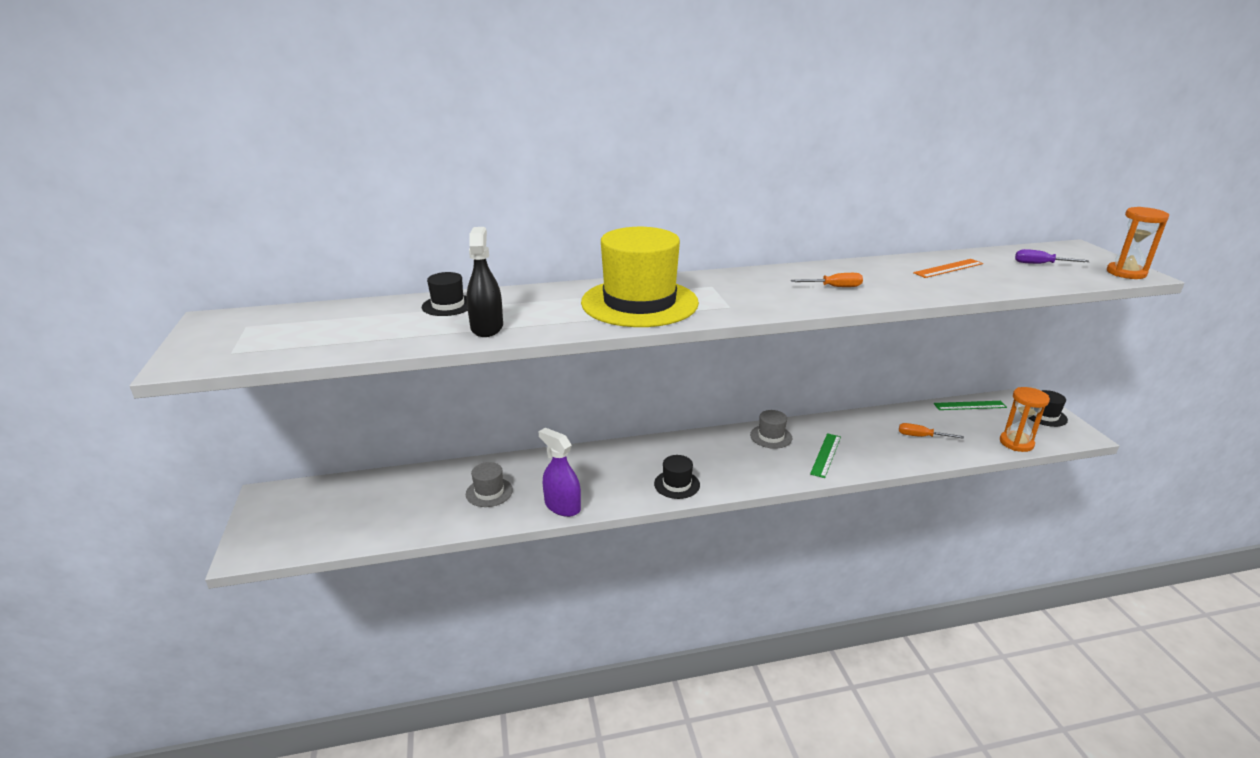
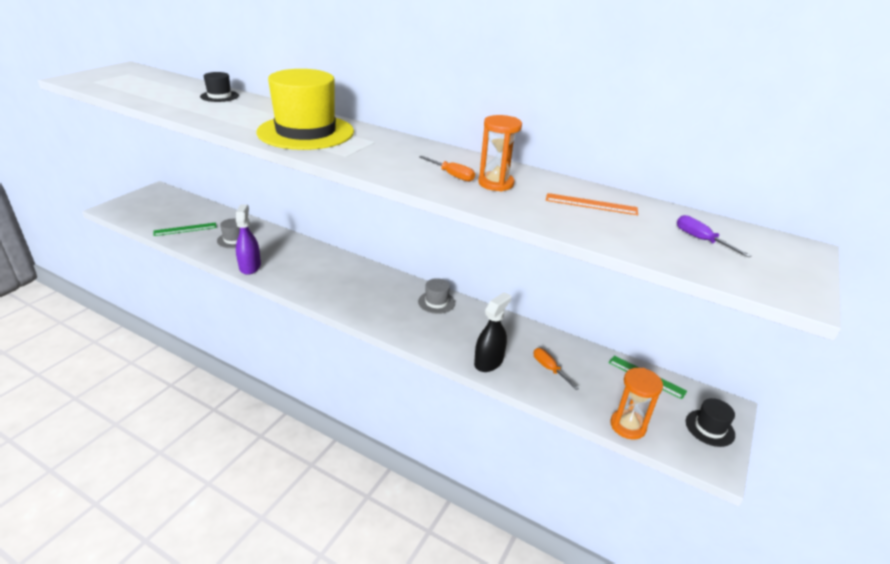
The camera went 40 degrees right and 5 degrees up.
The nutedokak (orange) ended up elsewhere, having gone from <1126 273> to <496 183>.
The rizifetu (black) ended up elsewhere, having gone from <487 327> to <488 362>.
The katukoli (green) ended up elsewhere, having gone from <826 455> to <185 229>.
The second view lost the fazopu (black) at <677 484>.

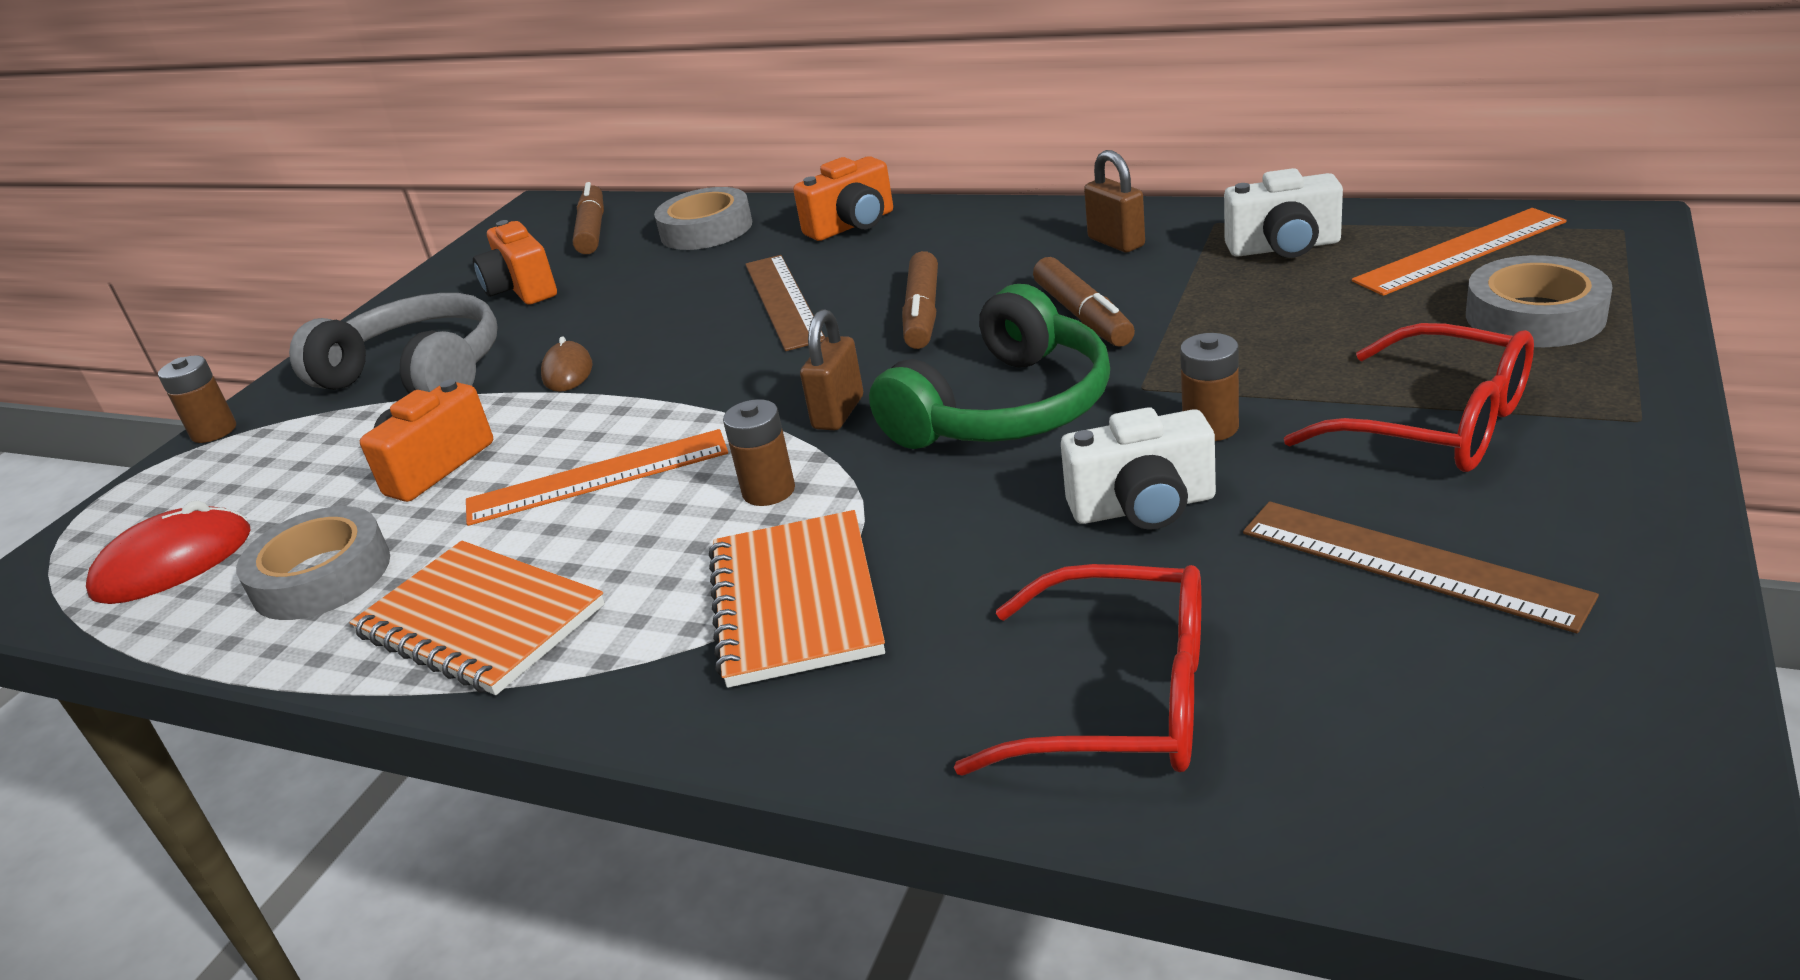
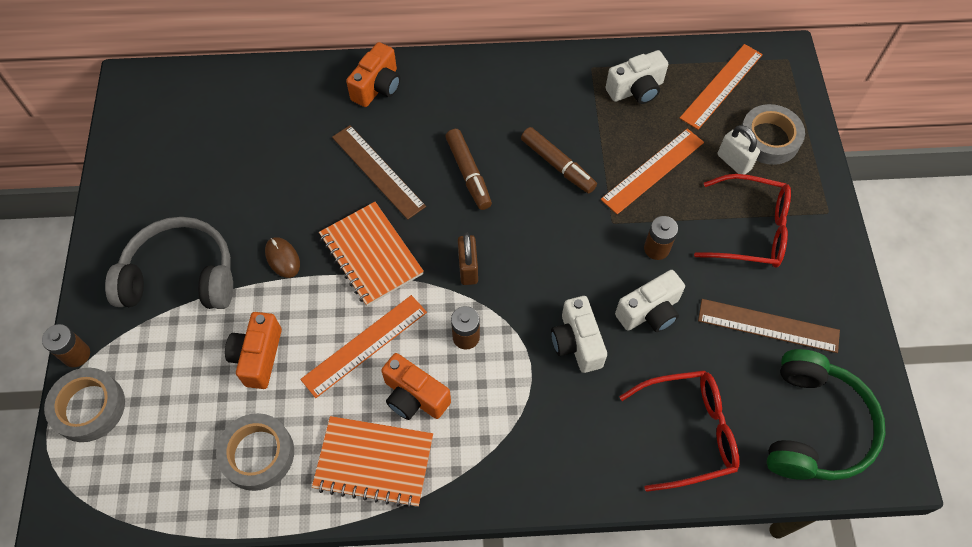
The camera went 30 degrees left and 30 degrees up.
The second view lost the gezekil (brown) at <1116 242>.
The second view lost the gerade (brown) at <592 230>.
The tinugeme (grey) ended up elsewhere, having gone from <706 229> to <89 407>.
The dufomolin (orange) ended up elsewhere, having gone from <522 289> to <414 397>.
The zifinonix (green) ended up elsewhere, having gone from <1005 408> to <814 426>.
The second view lost the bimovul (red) at <173 563>.
The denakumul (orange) ended up elsewhere, having gone from <796 602> to <371 255>.
The second view gained the gezekil (white) at <733 162>.
The second view gained the katukoli (orange) at <653 171>.
The second view gained the dufomolin (white) at <576 343>.

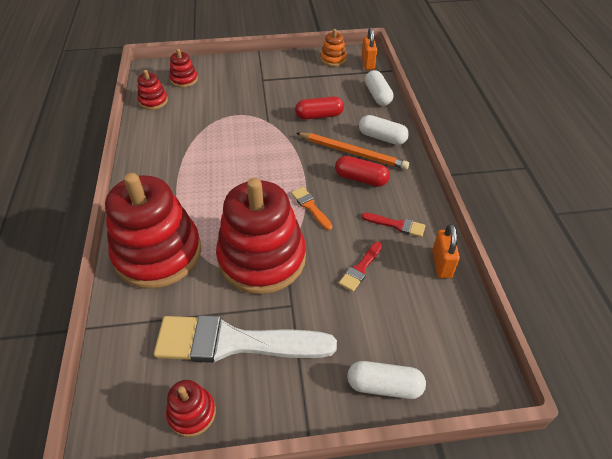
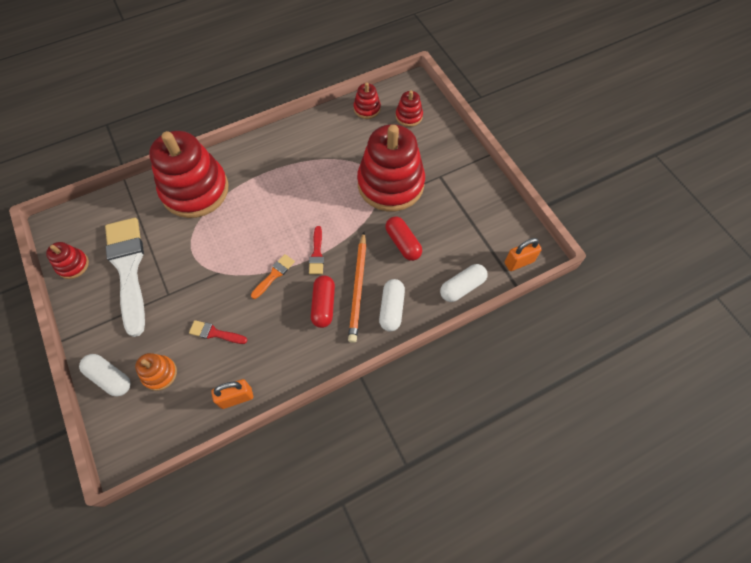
The camera went 70 degrees right and 15 degrees up.
The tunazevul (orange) ended up elsewhere, having gone from <333 59> to <159 373>.
The tunazevul (red) ended up elsewhere, having gone from <262 258> to <390 184>.
The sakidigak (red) ended up elsewhere, having gone from <396 225> to <317 253>.
The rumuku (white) at <384 386> ended up facing another way, 45 degrees counterclockwise from before.

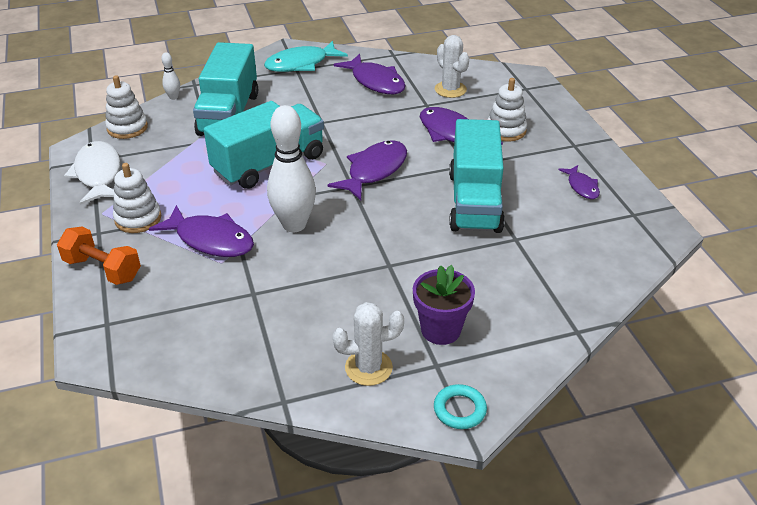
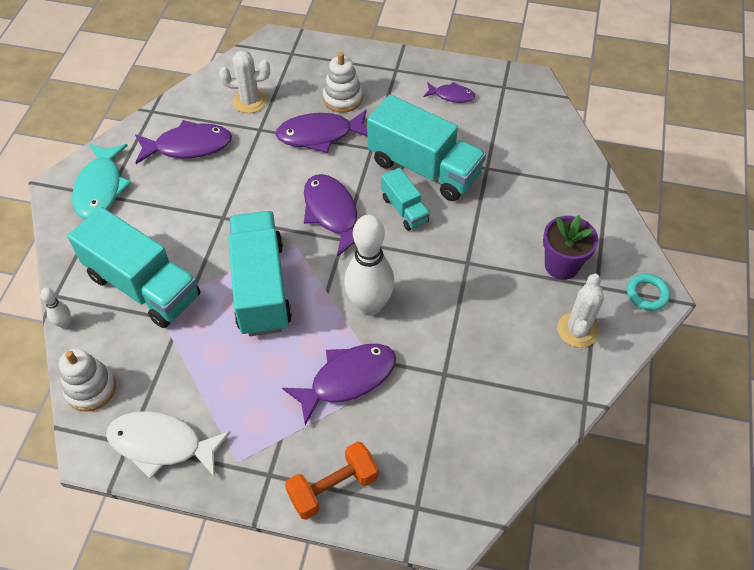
The camera went 60 degrees left and 15 degrees up.
The second view lost the tunazevul (white) at <138 219>.
The second view gained the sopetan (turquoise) at <404 209>.

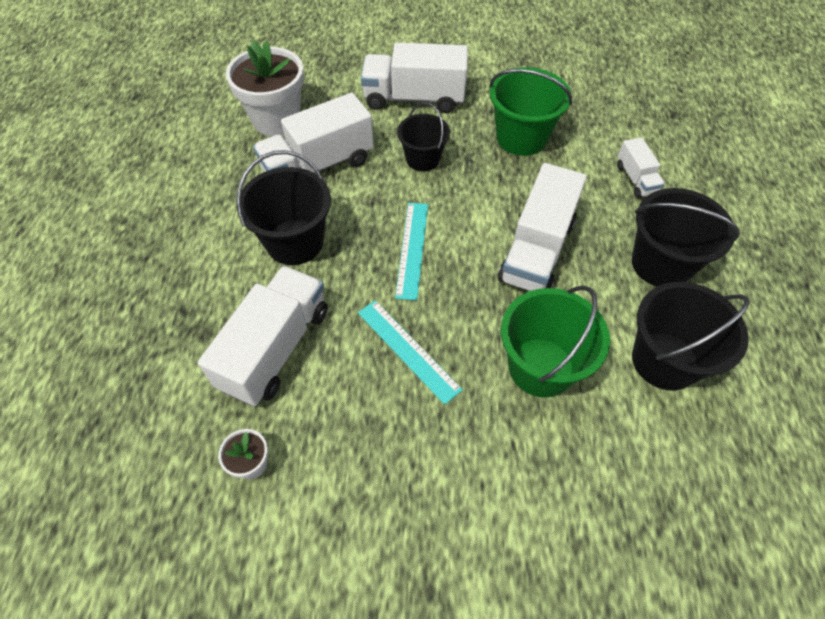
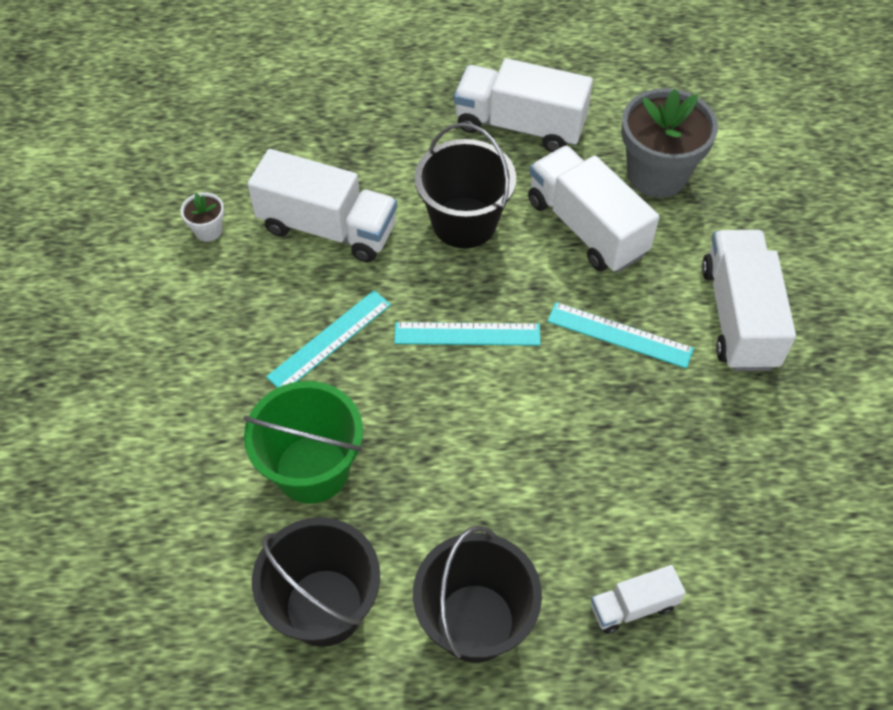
The camera went 85 degrees right and 0 degrees up.
What was the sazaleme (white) at <276 120> turned into the sazaleme (grey) at <657 174>.
The second view lost the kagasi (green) at <521 138>.
Where the kagasi (black) stood at <423 159>, the katukoli (turquoise) came to stand at <619 335>.
The sopetan (white) ended up elsewhere, having gone from <536 251> to <520 125>.

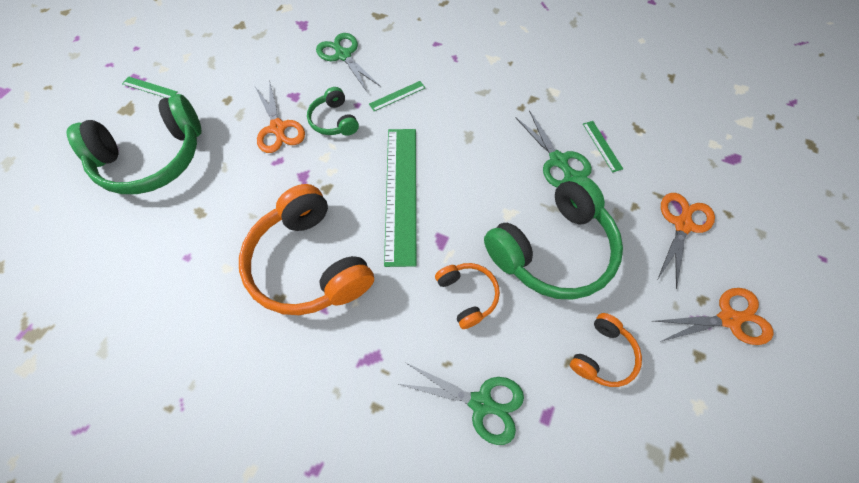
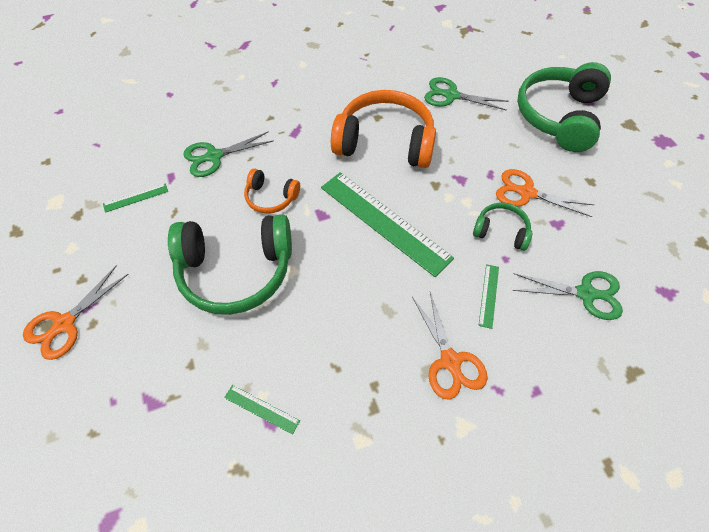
The camera went 135 degrees right and 5 degrees down.
The katukoli (green) ended up elsewhere, having gone from <149 88> to <136 197>.
The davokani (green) ended up elsewhere, having gone from <558 160> to <451 95>.
The zifinonix (green) at <552 249> ended up facing another way, 105 degrees counterclockwise from before.
The davokani (orange) ended up elsewhere, having gone from <682 225> to <450 361>.
The second view lost the zifinonix (orange) at <602 355>.

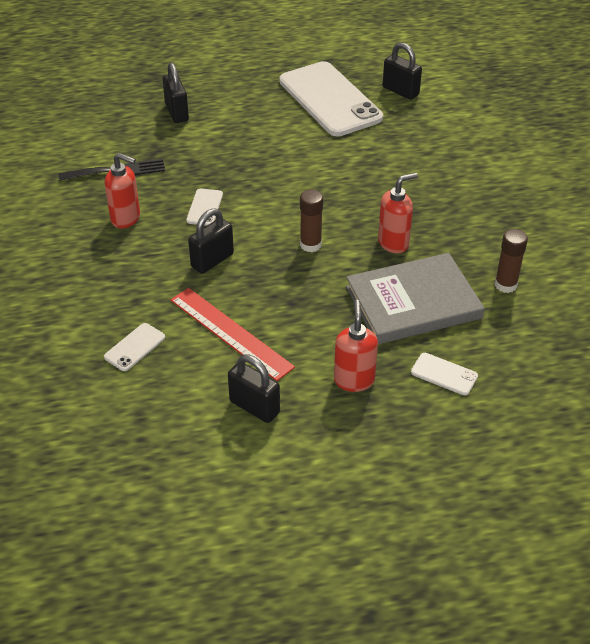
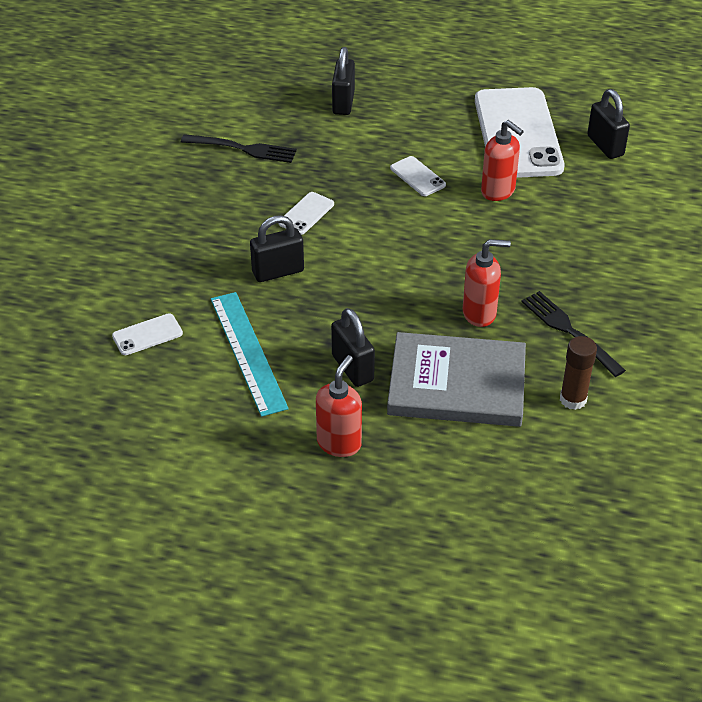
The camera went 25 degrees right and 0 degrees up.
The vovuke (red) ended up elsewhere, having gone from <126 218> to <498 191>.
The second view lost the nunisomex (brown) at <310 245>.
What was the katukoli (red) at <231 333> turned into the katukoli (turquoise) at <248 352>.
The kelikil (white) ended up elsewhere, having gone from <444 374> to <417 176>.
The gezekil (black) ended up elsewhere, having gone from <254 407> to <352 368>.
The second view gained the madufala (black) at <569 331>.

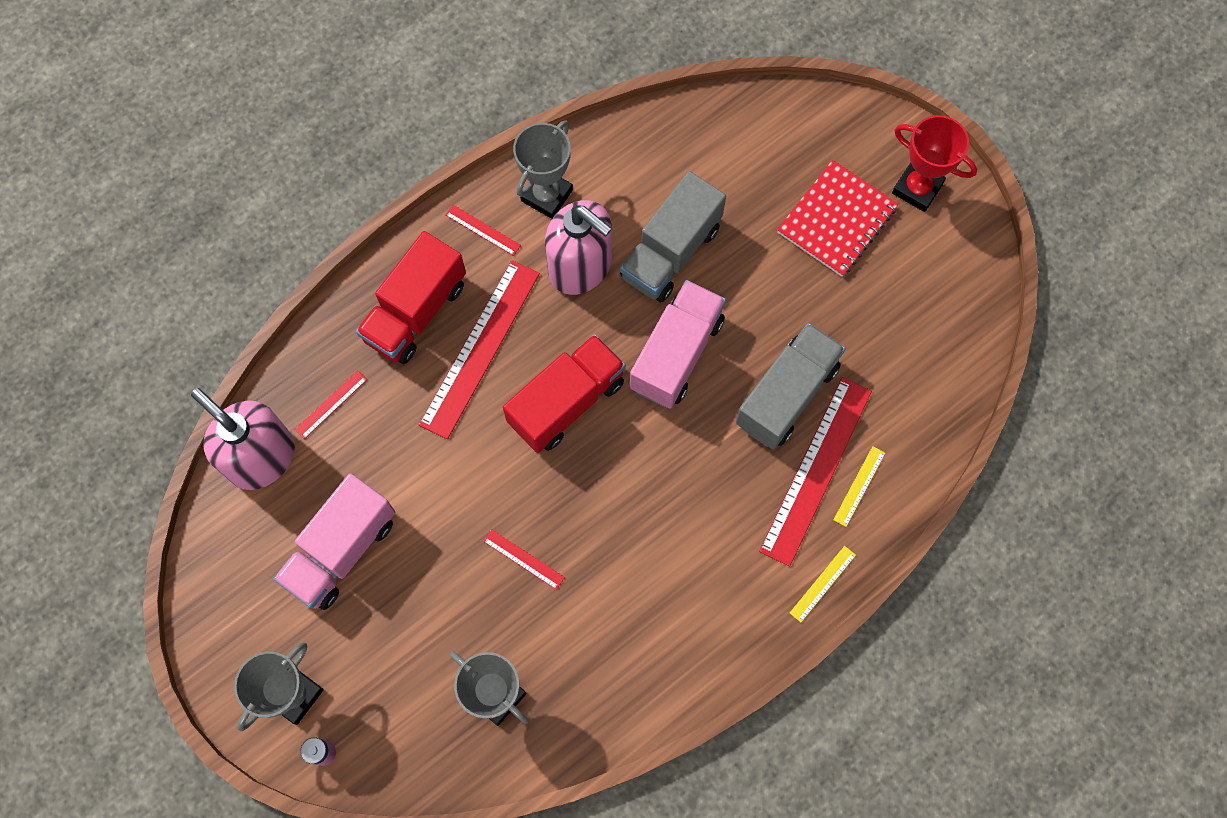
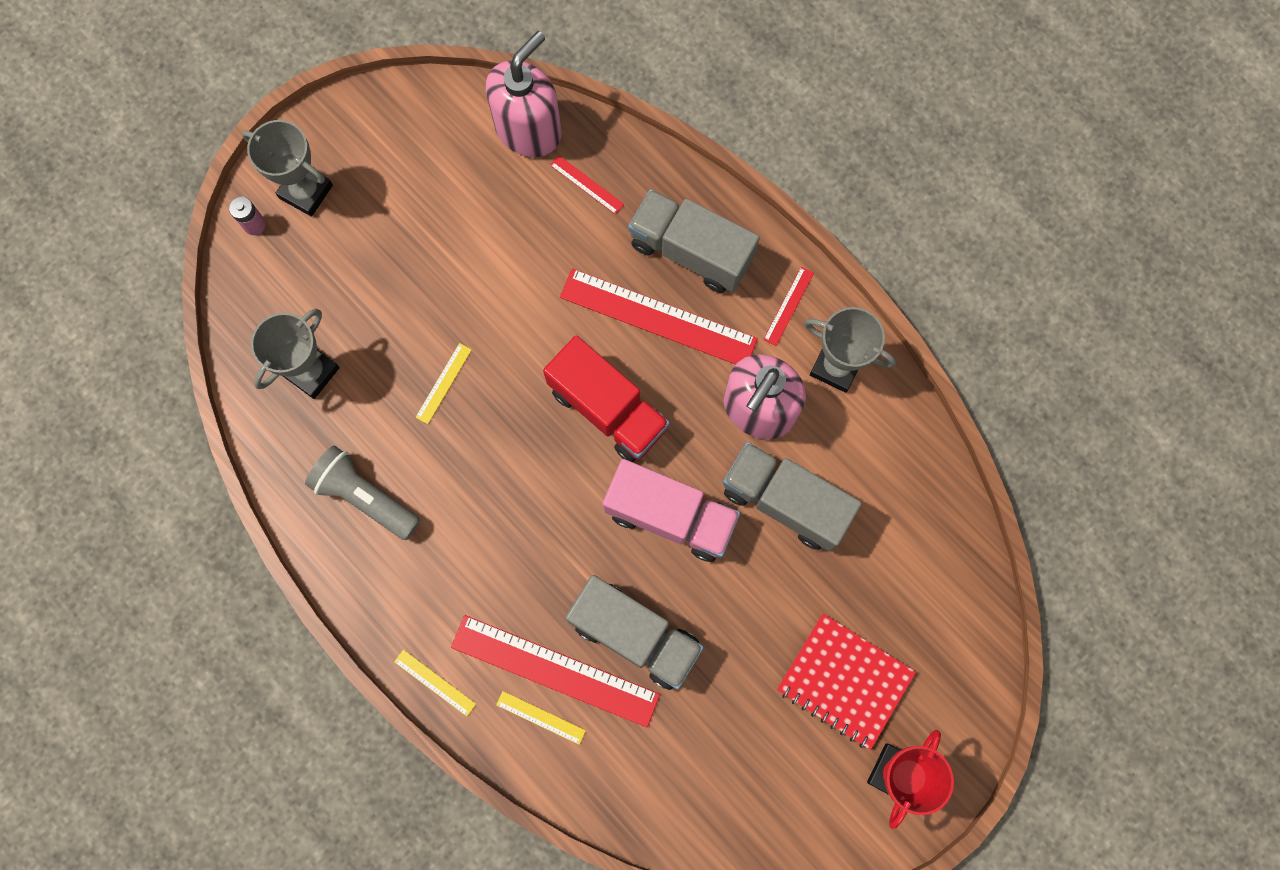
The camera went 85 degrees right and 5 degrees up.
What was the sopetan (red) at <416 312> turned into the sopetan (grey) at <691 251>.
The second view lost the sopetan (pink) at <341 550>.
What was the katukoli (red) at <523 559> turned into the katukoli (yellow) at <443 383>.
The second view gained the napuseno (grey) at <365 497>.

